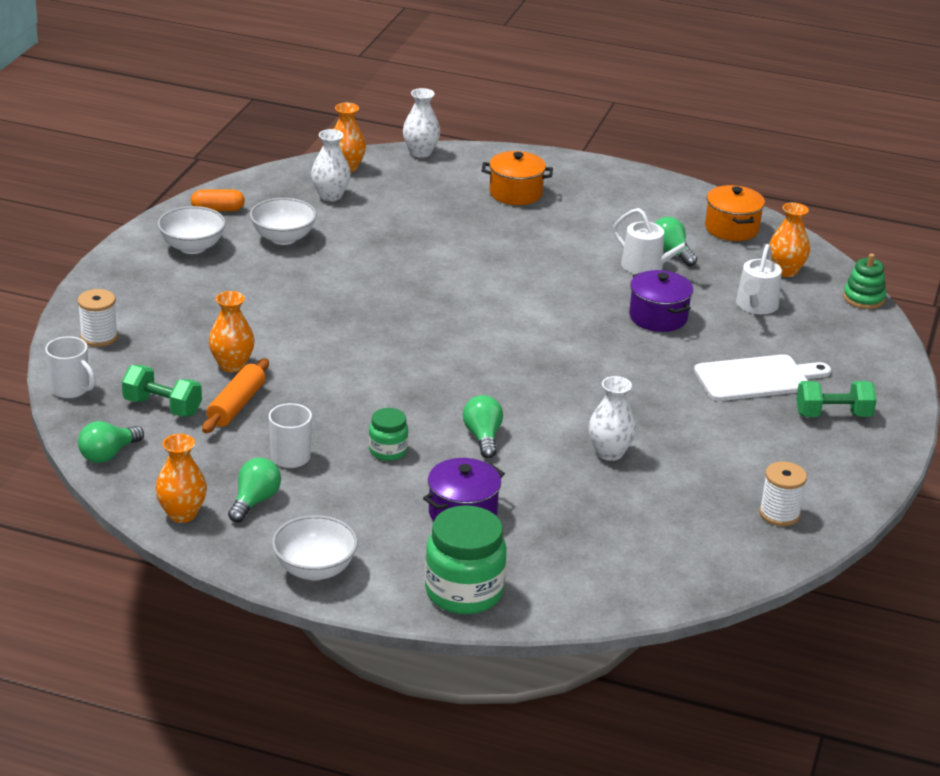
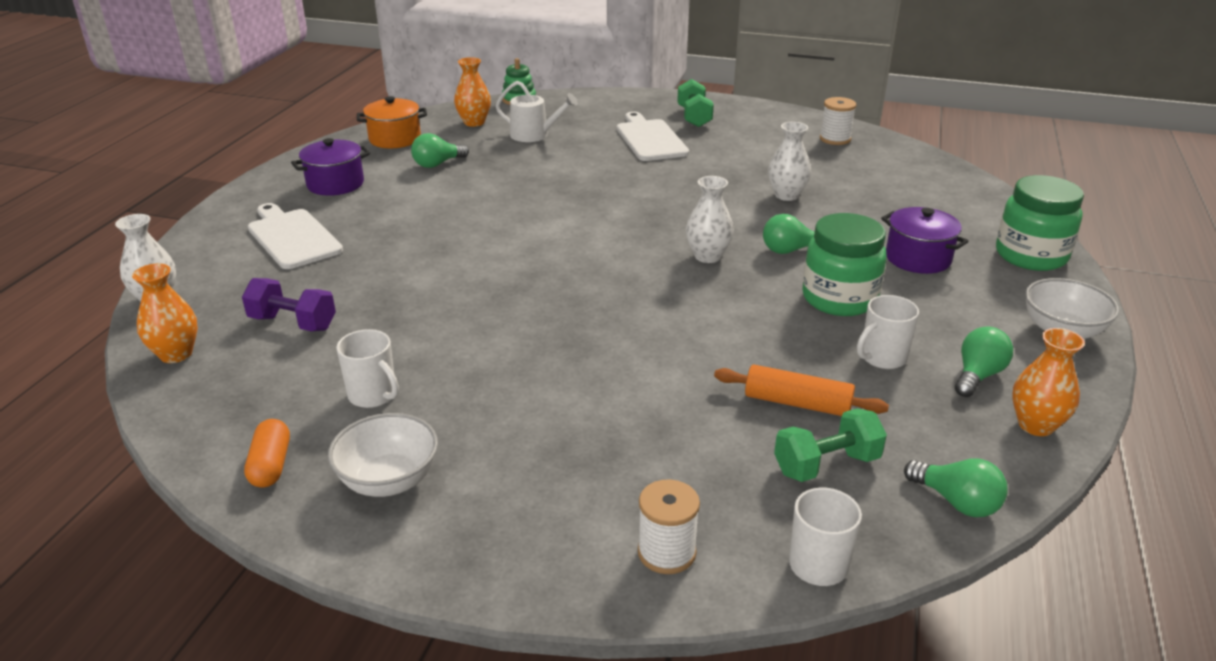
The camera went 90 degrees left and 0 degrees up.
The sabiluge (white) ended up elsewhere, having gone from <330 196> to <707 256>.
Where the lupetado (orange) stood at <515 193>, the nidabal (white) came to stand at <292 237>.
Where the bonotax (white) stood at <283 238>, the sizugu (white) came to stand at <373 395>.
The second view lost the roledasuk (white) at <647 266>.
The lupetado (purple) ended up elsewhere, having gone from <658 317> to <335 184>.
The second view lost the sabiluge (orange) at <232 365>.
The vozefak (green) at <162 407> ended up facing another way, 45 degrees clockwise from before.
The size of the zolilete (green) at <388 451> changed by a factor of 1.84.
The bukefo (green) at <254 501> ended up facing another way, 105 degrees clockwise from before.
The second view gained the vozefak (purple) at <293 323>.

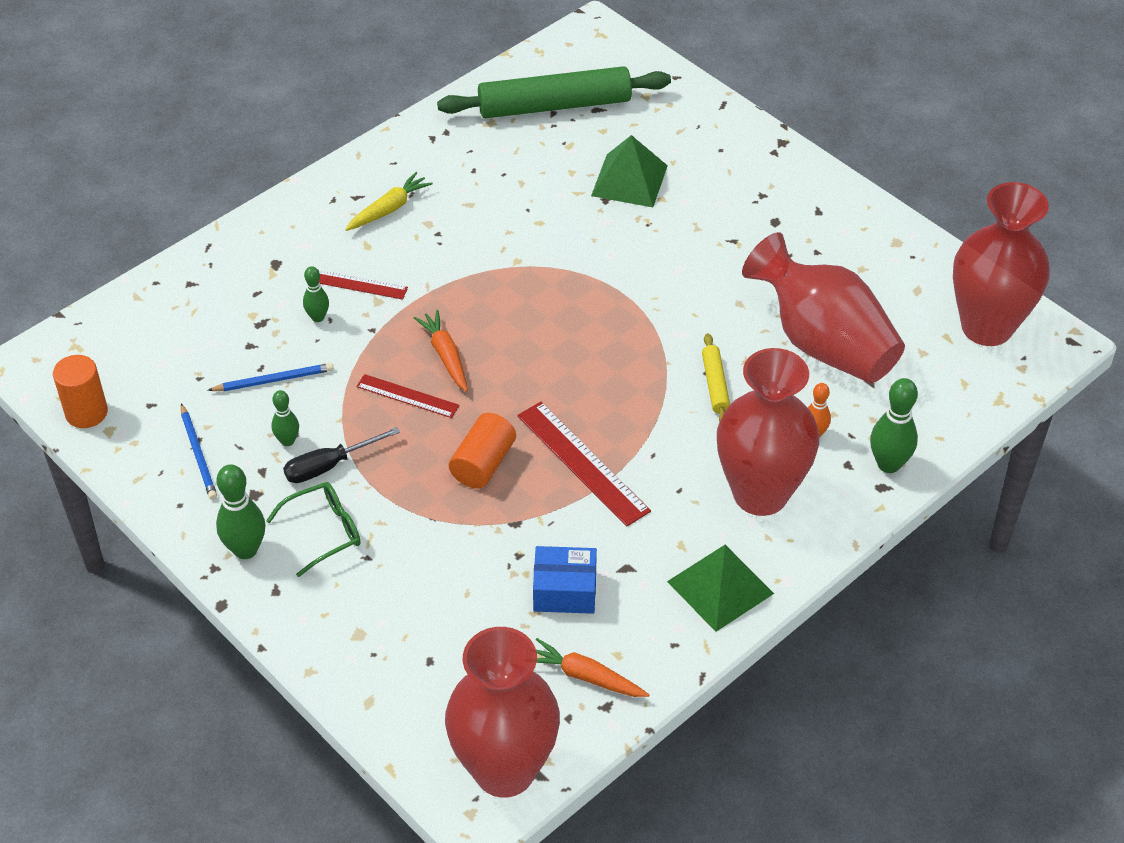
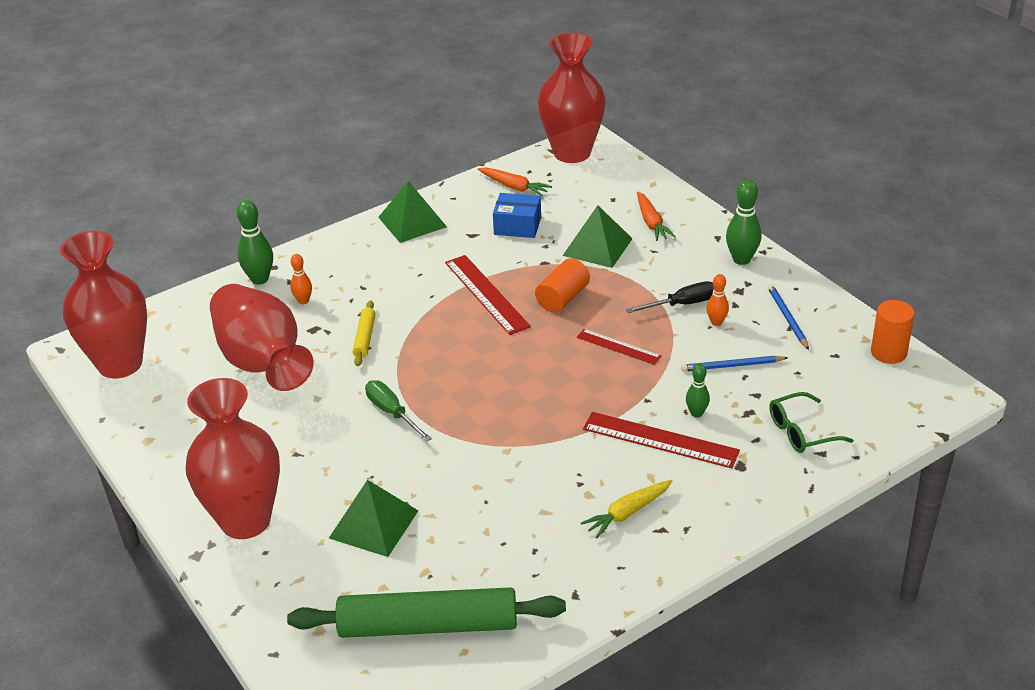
The camera went 170 degrees left and 10 degrees down.
The size of the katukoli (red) at <357 284> changed by a factor of 1.64.
The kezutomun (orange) ended up elsewhere, having gone from <445 355> to <651 223>.
The sabiluge (red) ended up elsewhere, having gone from <760 494> to <245 520>.
What was the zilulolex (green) at <287 441> turned into the zilulolex (orange) at <716 322>.
The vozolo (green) ended up elsewhere, having gone from <323 532> to <802 431>.
The second view gained the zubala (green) at <597 247>.
The second view gained the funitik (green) at <392 413>.

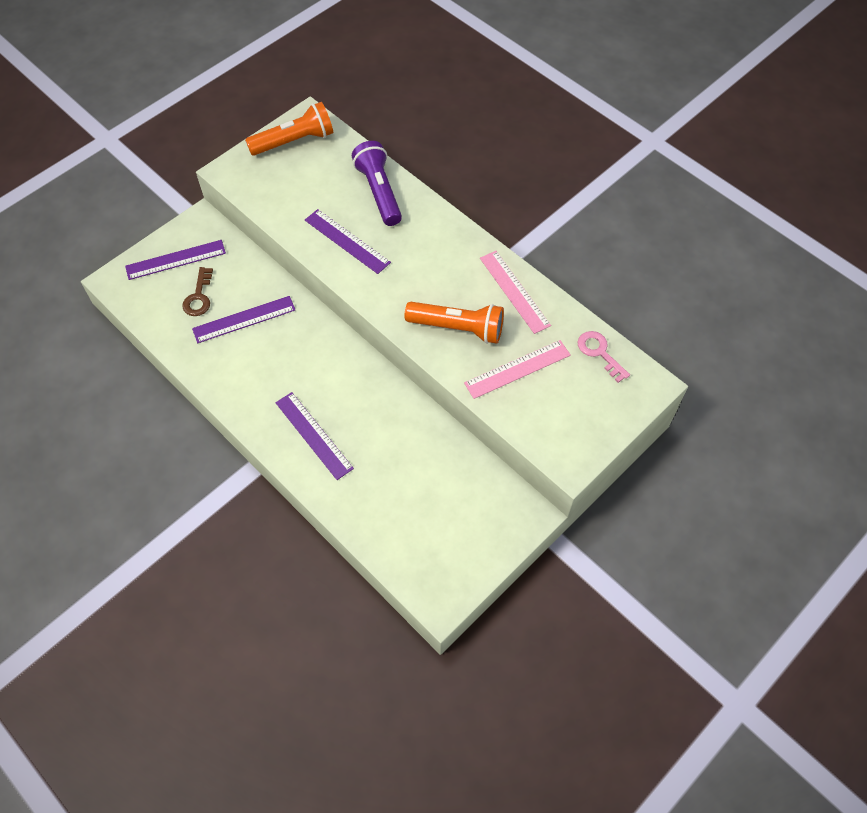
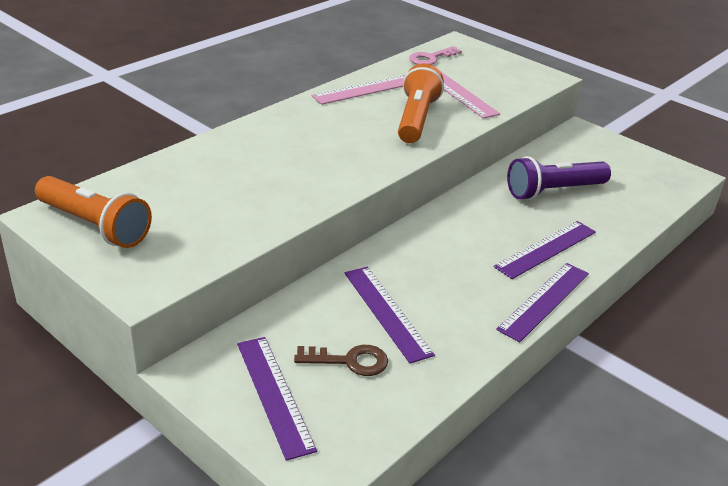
The camera went 95 degrees left and 25 degrees down.
The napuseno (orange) at <294 141> ended up facing another way, 150 degrees clockwise from before.
The napuseno (purple) ended up elsewhere, having gone from <379 192> to <553 191>.
The katukoli (purple) ended up elsewhere, having gone from <347 241> to <544 301>.

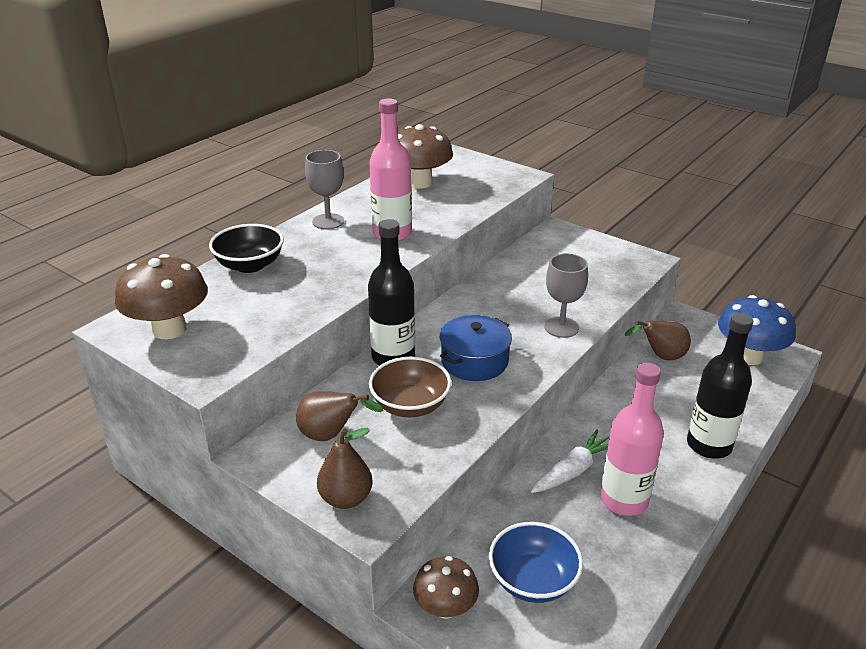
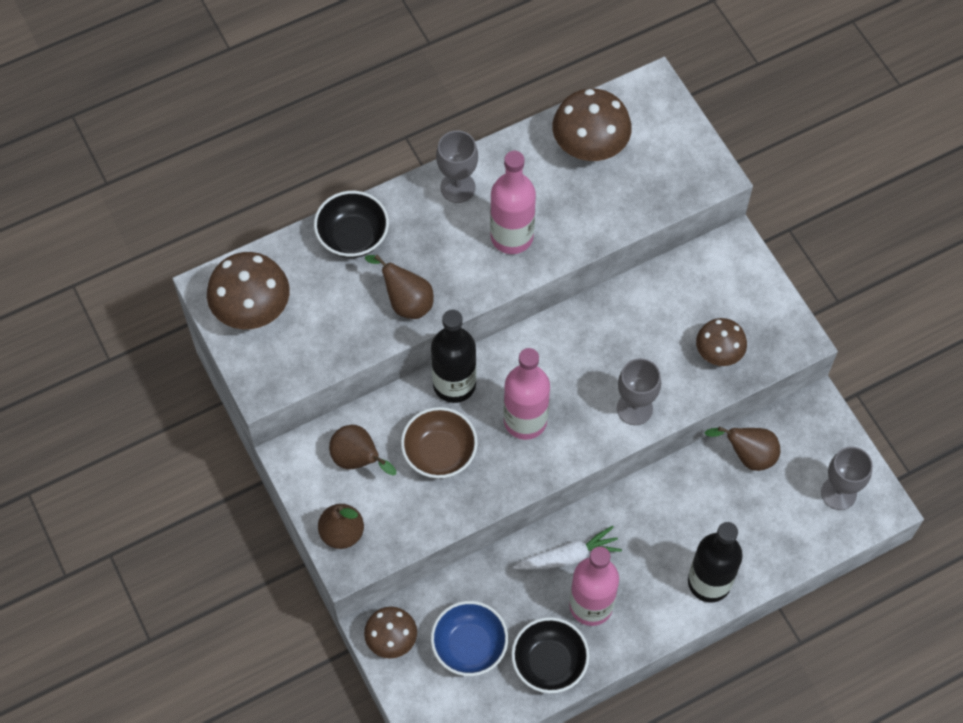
The camera went 25 degrees right and 30 degrees up.
Where the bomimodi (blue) stood at <748 356>, the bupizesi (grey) came to stand at <838 493>.
Where the lupetado (blue) stood at <474 361>, the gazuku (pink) came to stand at <525 421>.
The second view gained the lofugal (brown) at <406 302>.
The second view gained the bomimodi (brown) at <718 353>.
The second view gained the bonotax (black) at <549 662>.

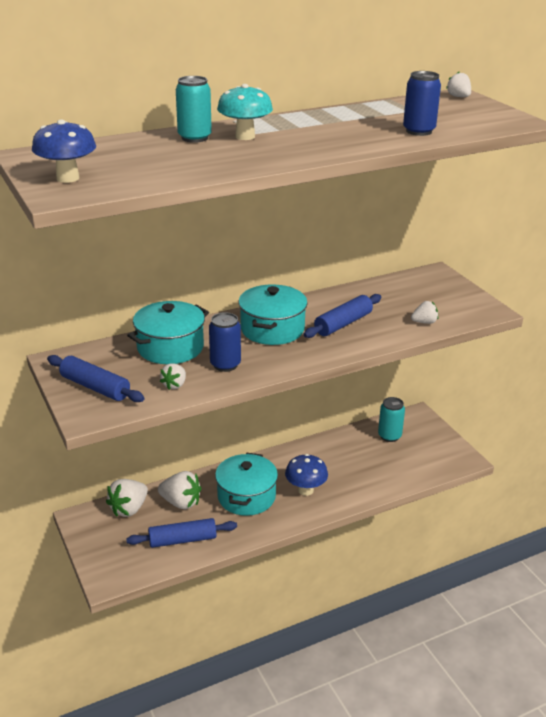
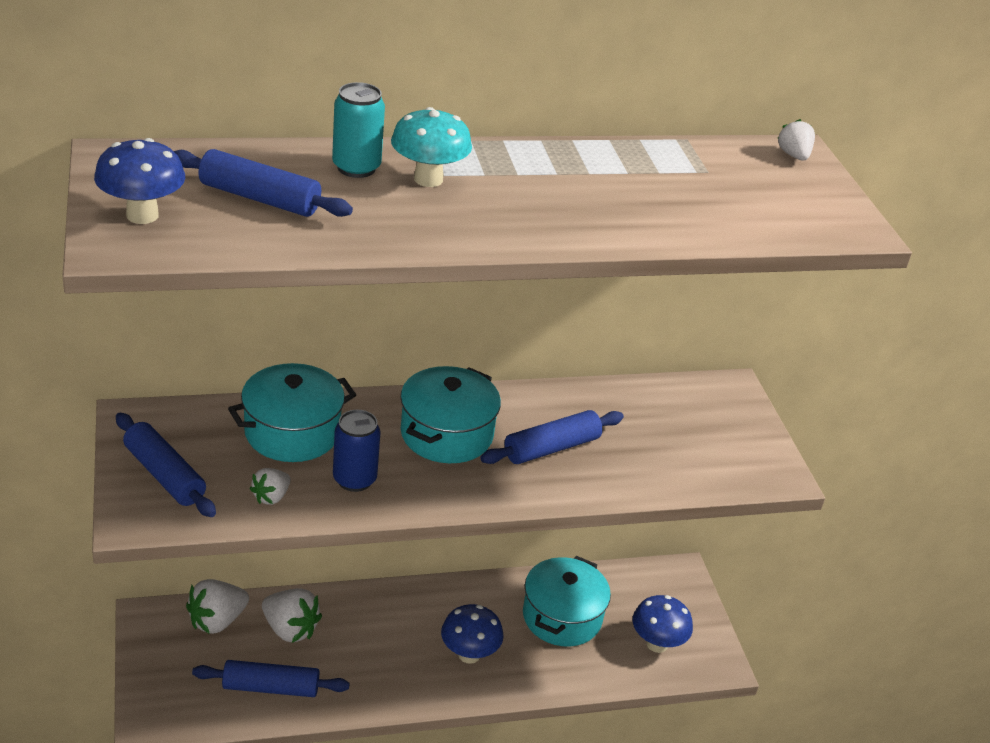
The camera went 10 degrees right and 5 degrees up.
The second view lost the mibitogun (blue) at <418 131>.
The second view lost the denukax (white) at <424 322>.
The second view lost the mibitogun (turquoise) at <389 436>.
The lupetado (turquoise) ended up elsewhere, having gone from <246 496> to <562 617>.
The second view gained the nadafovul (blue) at <259 198>.
The second view gained the bomimodi (blue) at <657 644>.

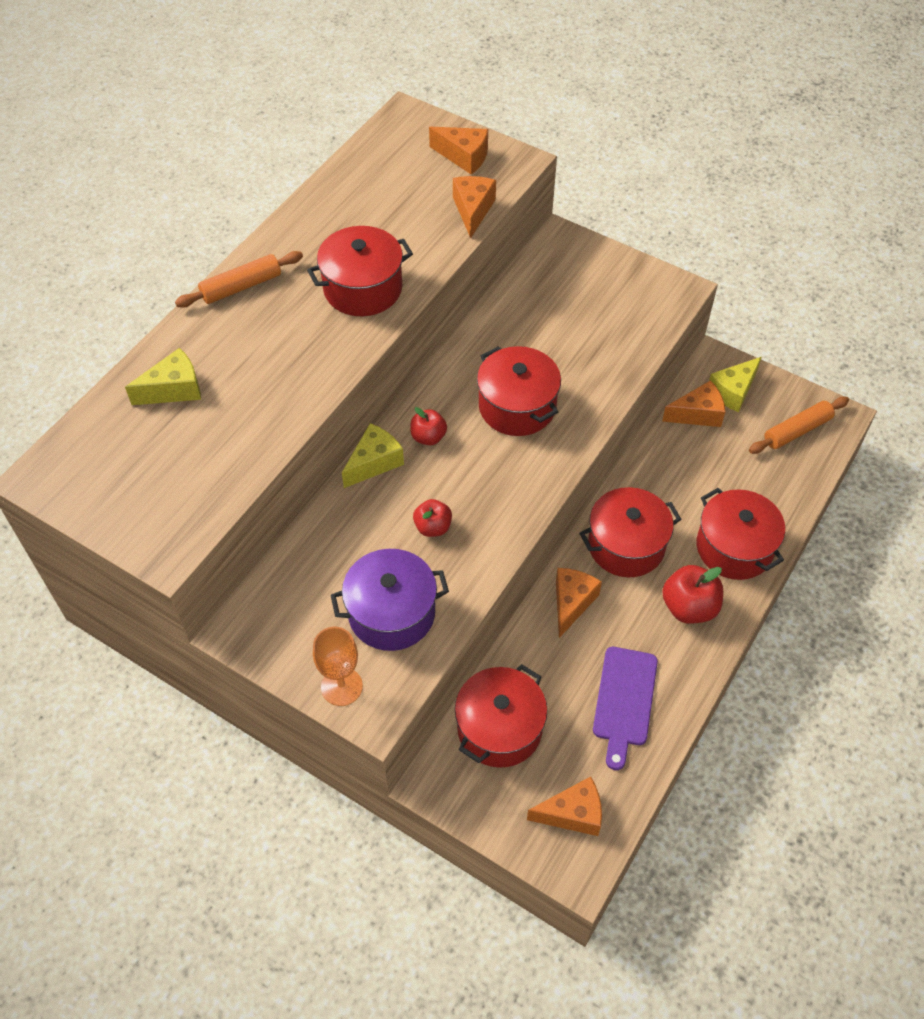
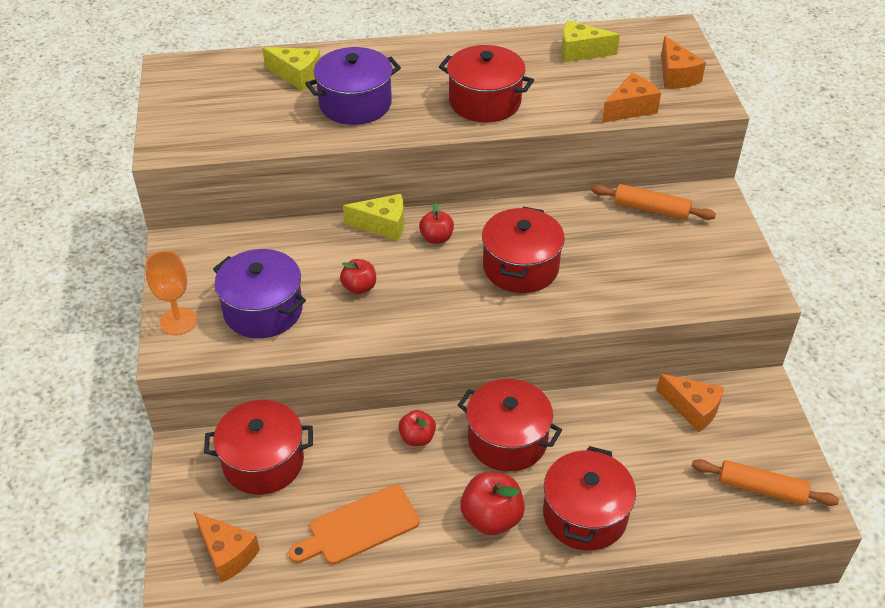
The camera went 50 degrees right and 10 degrees down.
The nadafovul (orange) ended up elsewhere, having gone from <241 286> to <651 209>.
The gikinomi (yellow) ended up elsewhere, having gone from <733 391> to <580 52>.
Where the gikinomi (orange) stood at <571 603>, the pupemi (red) came to stand at <417 438>.
What was the nidabal (purple) at <624 700> turned into the nidabal (orange) at <359 527>.
The second view gained the lupetado (purple) at <355 104>.

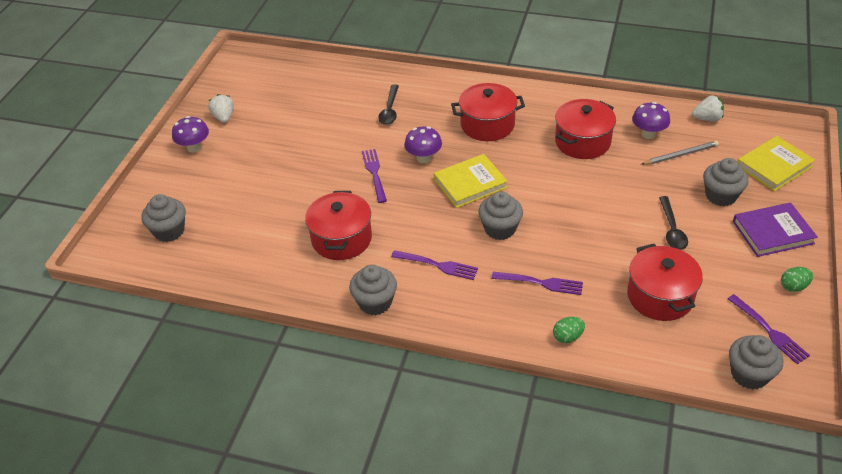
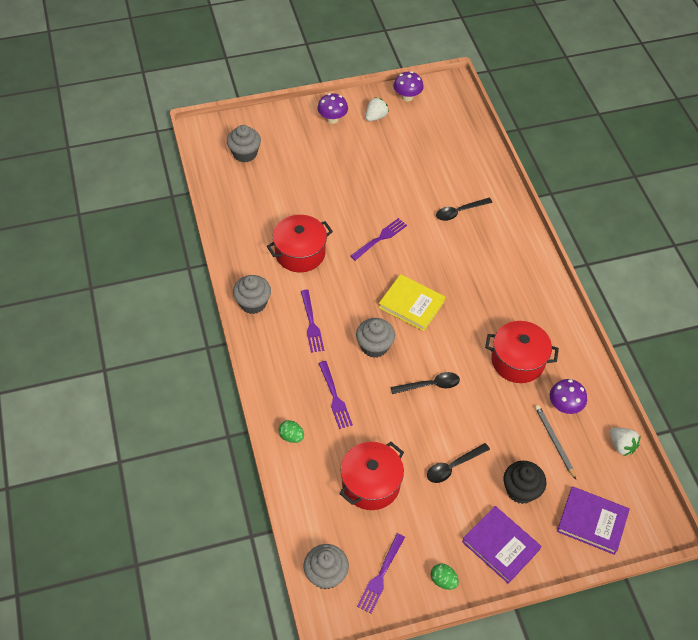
The camera went 55 degrees right and 10 degrees up.
The second view lost the lupetado (red) at <487 125>.
The bomimodi (purple) ended up elsewhere, having gone from <423 158> to <407 97>.
What was the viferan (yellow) at <774 166> turned into the viferan (purple) at <592 521>.
The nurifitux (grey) at <681 155> ended up facing another way, 150 degrees counterclockwise from before.
What was the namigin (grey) at <720 196> turned into the namigin (black) at <521 490>.
The second view gained the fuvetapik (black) at <430 385>.

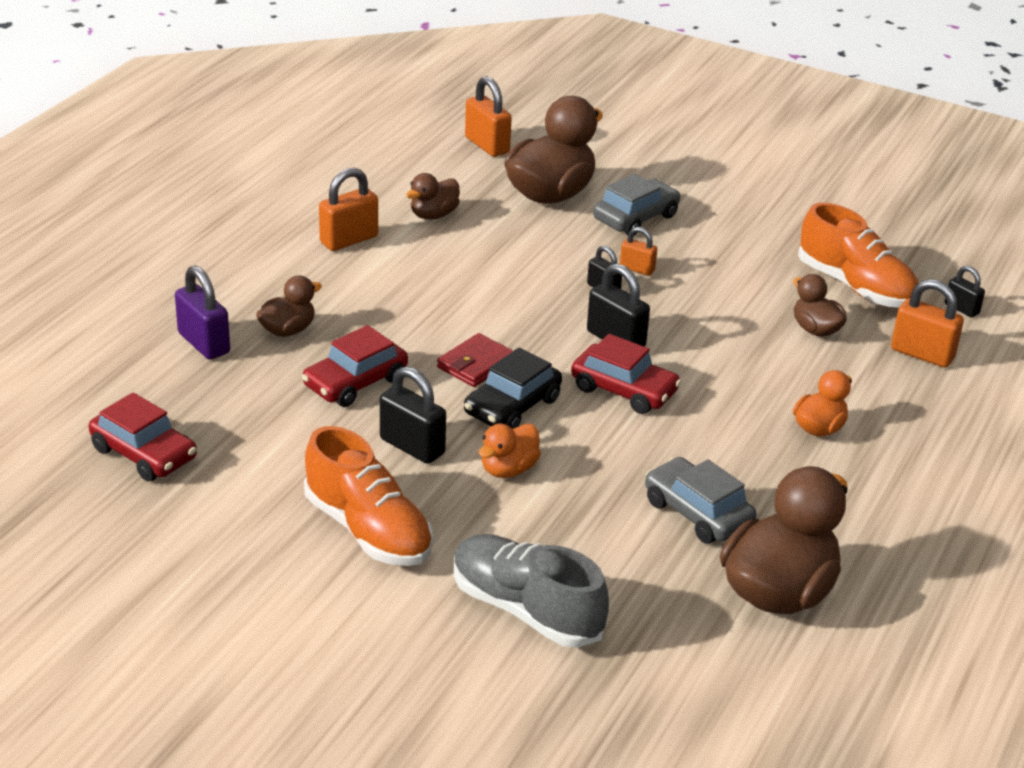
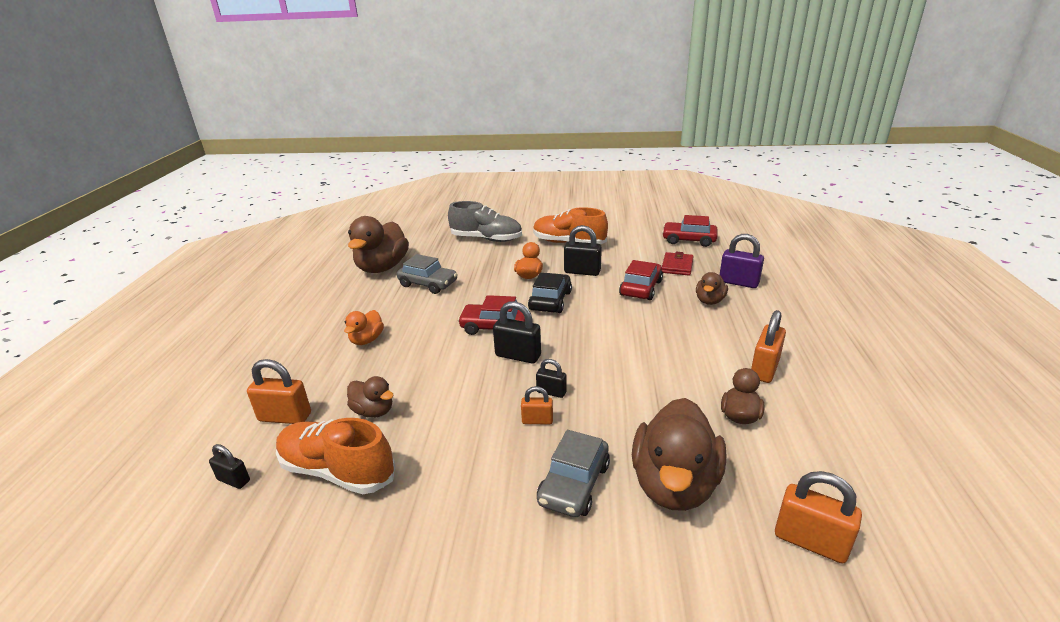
The camera went 160 degrees right and 5 degrees down.
The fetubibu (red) ended up elsewhere, having gone from <476 364> to <677 266>.

